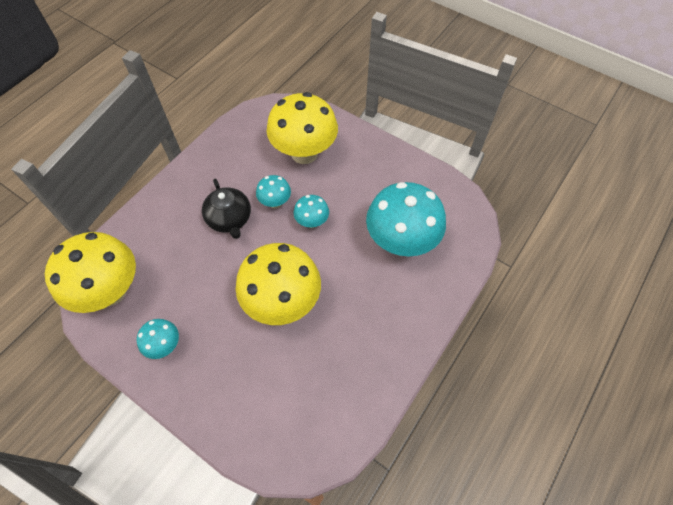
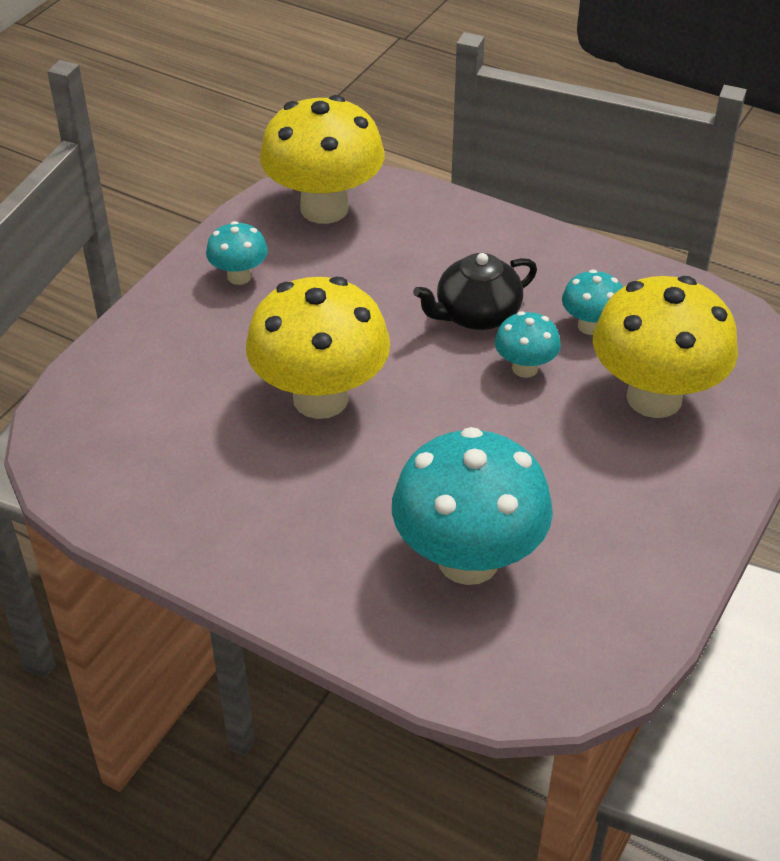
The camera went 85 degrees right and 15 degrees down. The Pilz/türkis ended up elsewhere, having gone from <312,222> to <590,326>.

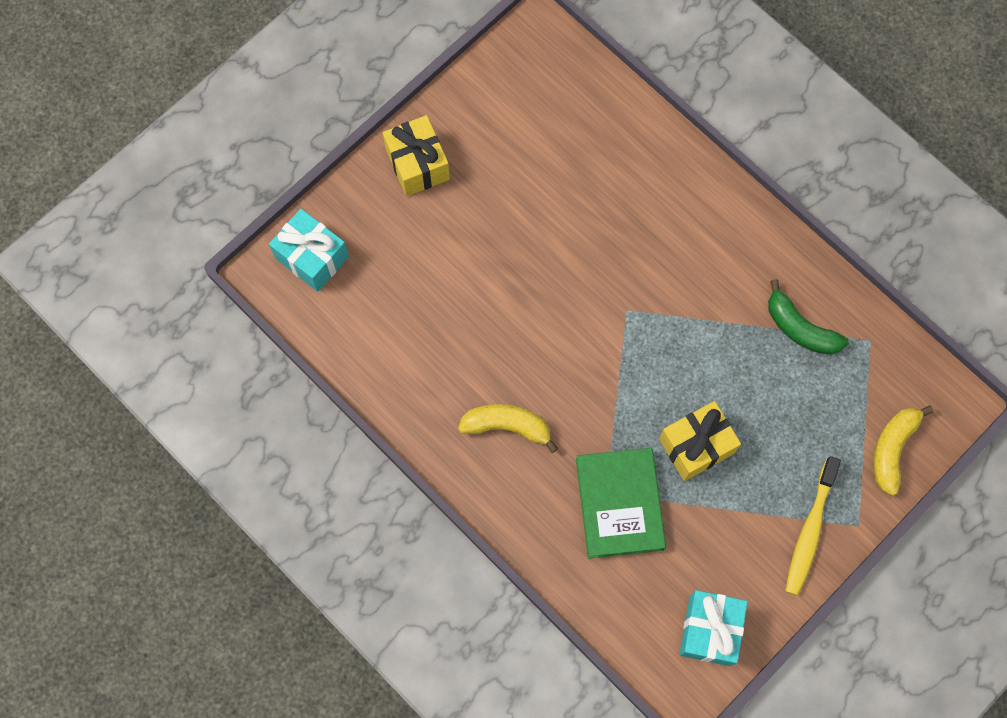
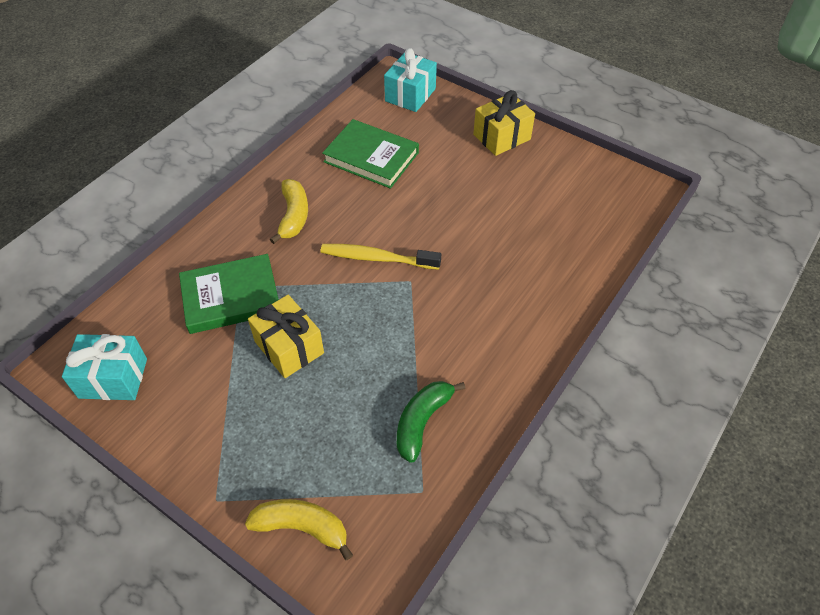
The camera went 80 degrees right and 20 degrees down. The Zahnbürste/gelb ended up elsewhere, having gone from <809,531> to <376,258>. The second view gained the Buch/grün at <371,157>.

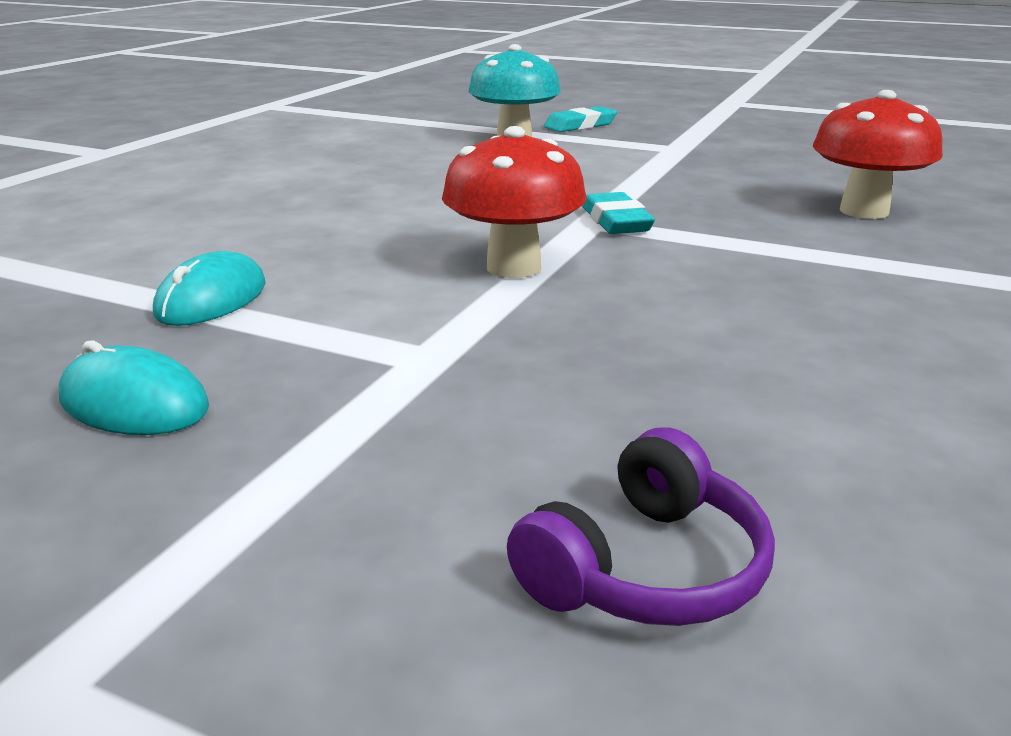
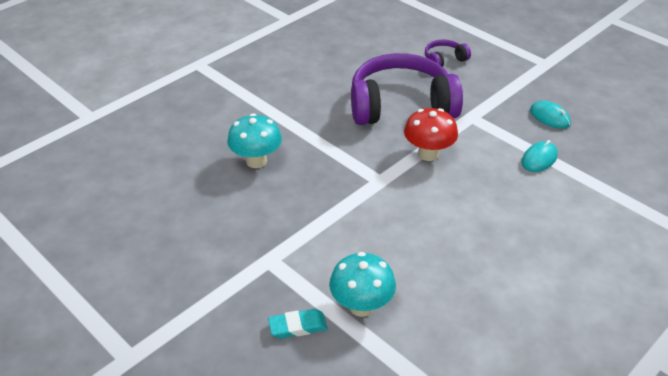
The camera went 160 degrees left and 15 degrees up. What was the Pilz/rot at <864,211> turned into the Pilz/türkis at <256,161>. The second view gained the Kopfhörer/lila at <401,106>. The second view lost the Radiergummi/türkis at <616,221>.

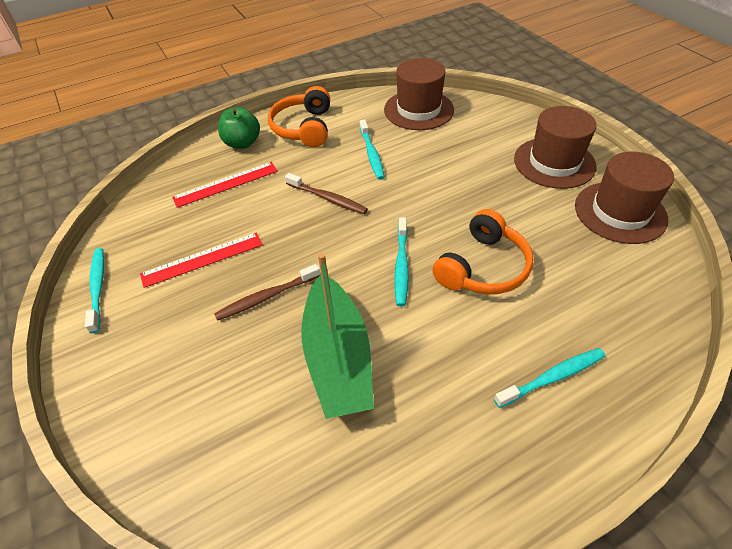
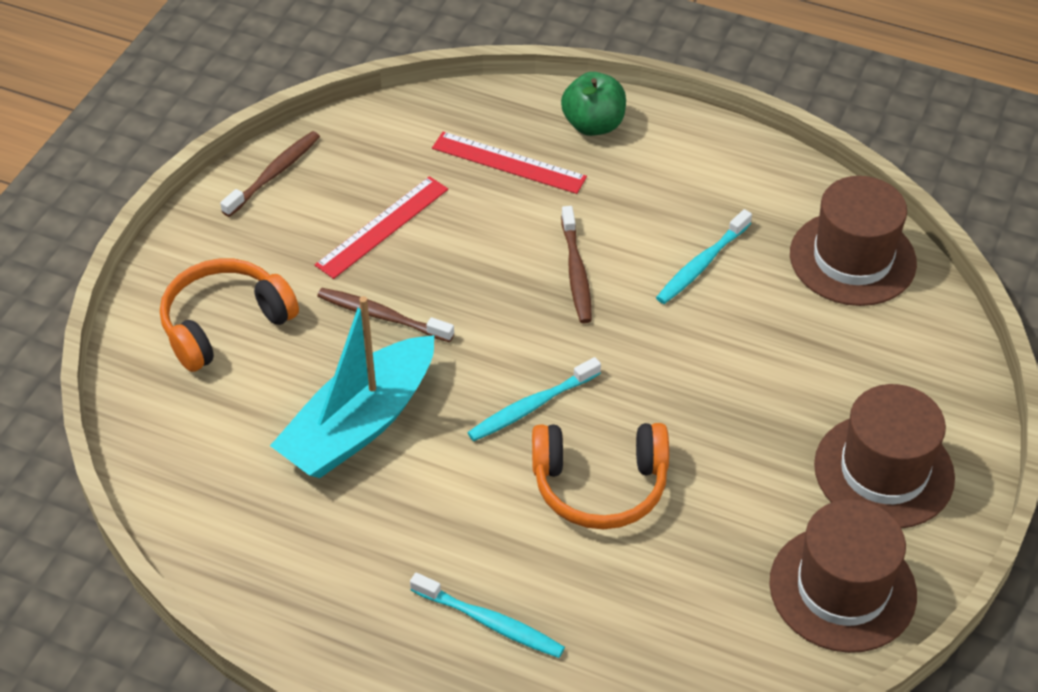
The camera went 50 degrees right and 0 degrees up. The Kopfhörer/orange ended up elsewhere, having gone from <304,128> to <225,324>. What was the Zahnbürste/türkis at <98,288> turned into the Zahnbürste/braun at <274,174>. What was the Boot/grün at <338,357> turned into the Boot/türkis at <359,424>. The Lineal/rot at <202,259> ended up facing another way, 75 degrees counterclockwise from before.

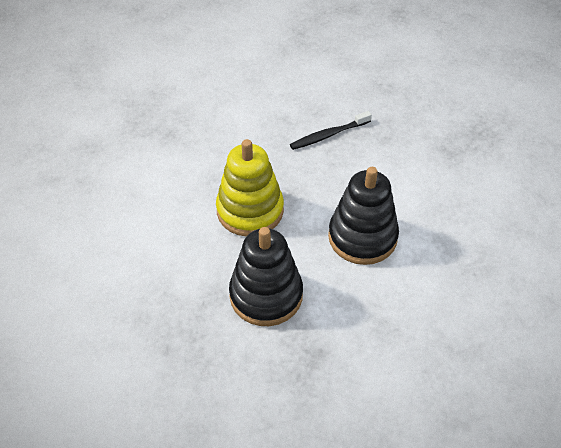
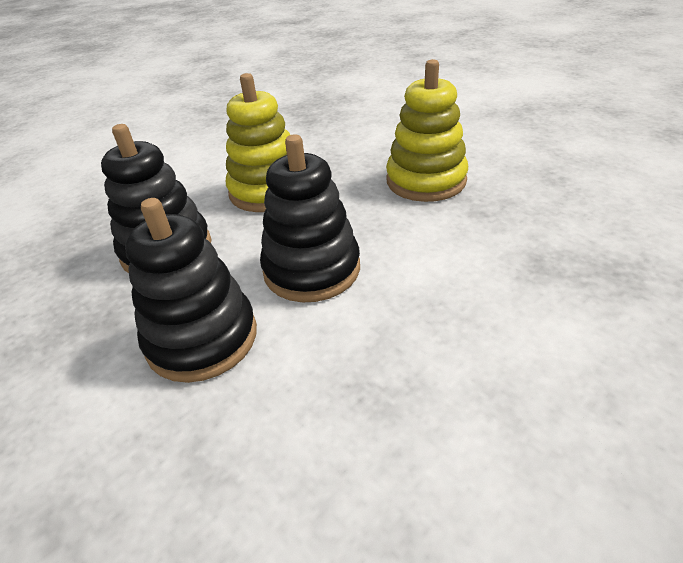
The camera went 55 degrees right and 10 degrees down. The second view gained the Stapelspielzeug/schwarz at <202,338>. Where the Zahnbürste/schwarz stood at <328,135>, the Stapelspielzeug/gelb came to stand at <426,181>.

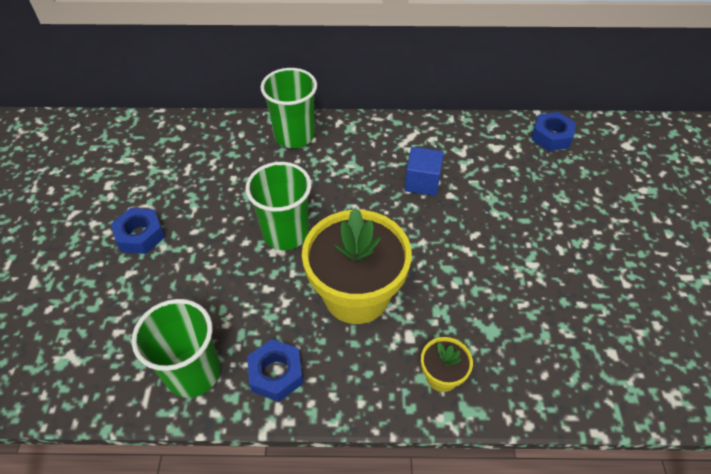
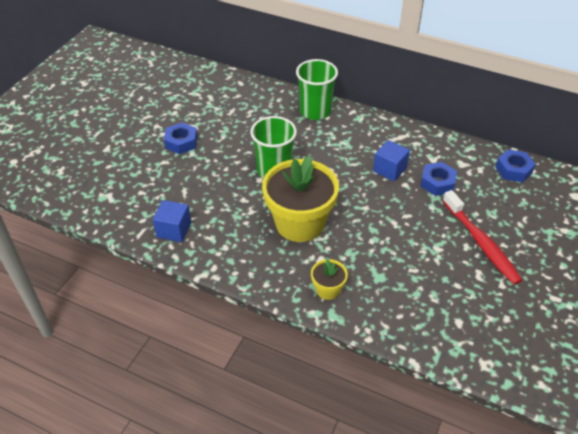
The camera went 25 degrees right and 5 degrees down. Where the Becher/grün stood at <193,372>, the Kubus/blau came to stand at <174,230>. The Sechskantmutter/blau ended up elsewhere, having gone from <276,374> to <437,183>. The second view gained the Zahnbürste/rot at <481,243>.

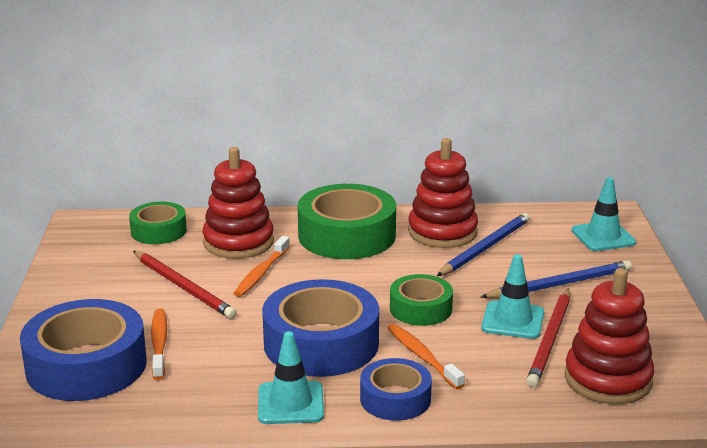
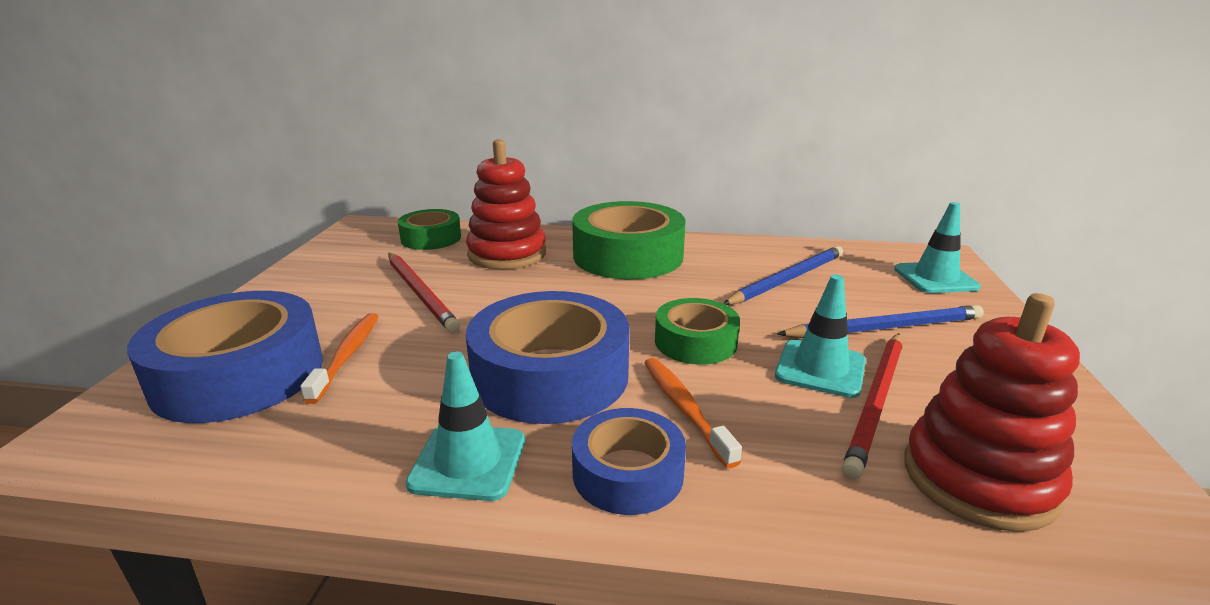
The camera went 10 degrees right and 0 degrees up. The second view lost the Zahnbürste/orange at <261,273>. The second view lost the Stapelspielzeug/rot at <442,232>.

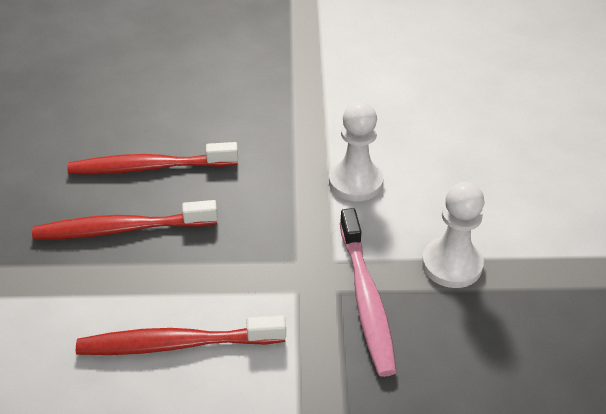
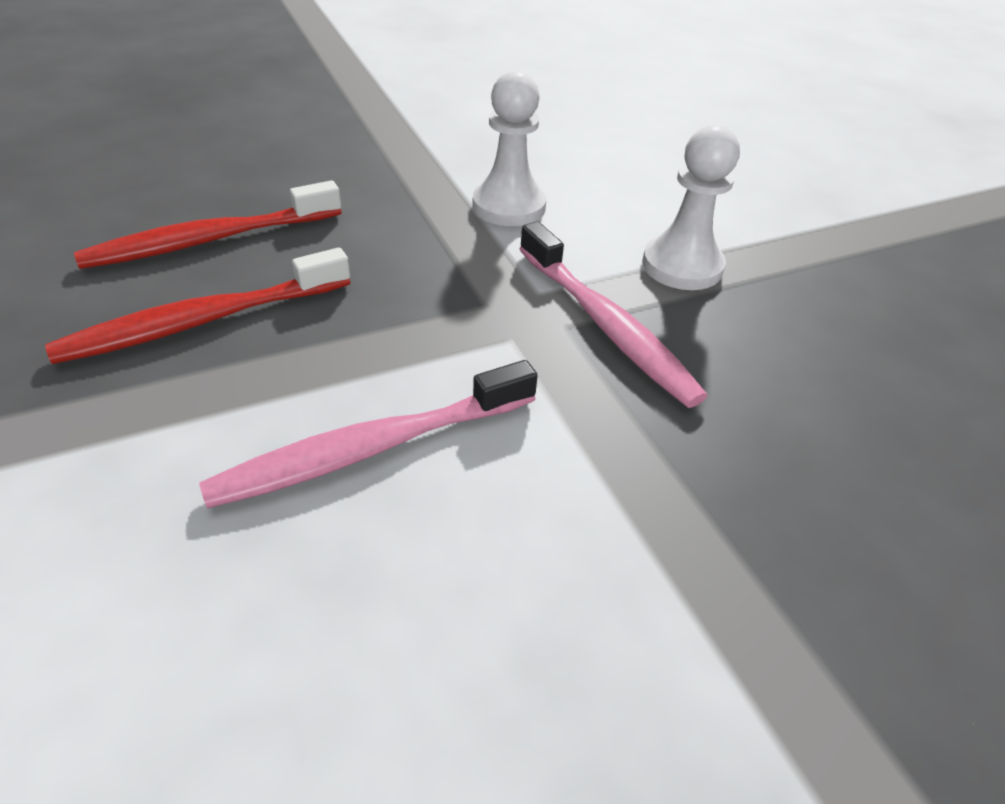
The camera went 25 degrees left and 0 degrees up. What was the Zahnbürste/rot at <178,344> turned into the Zahnbürste/rosa at <373,448>.

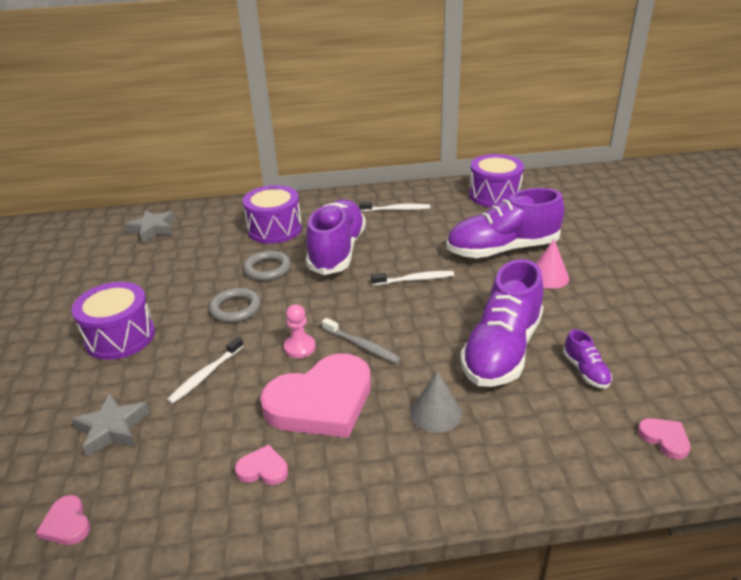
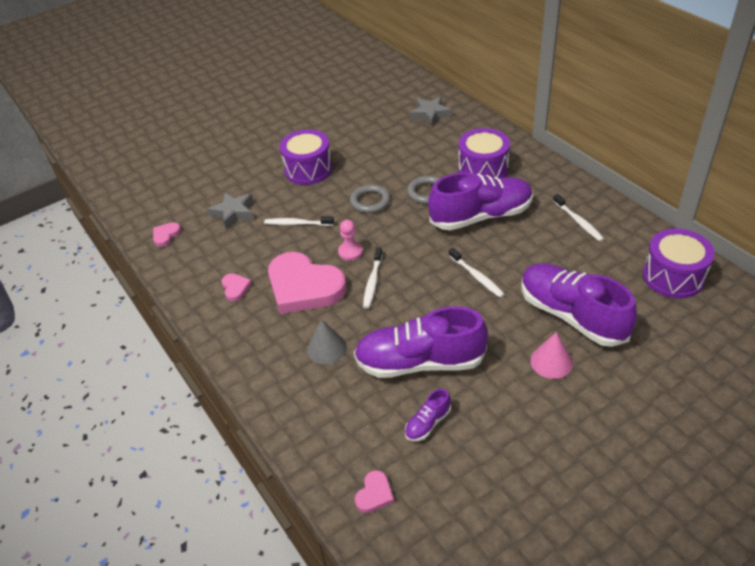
The camera went 65 degrees right and 10 degrees up. What was the Zahnbürste/grau at <362,346> turned into the Zahnbürste/weiß at <372,282>.

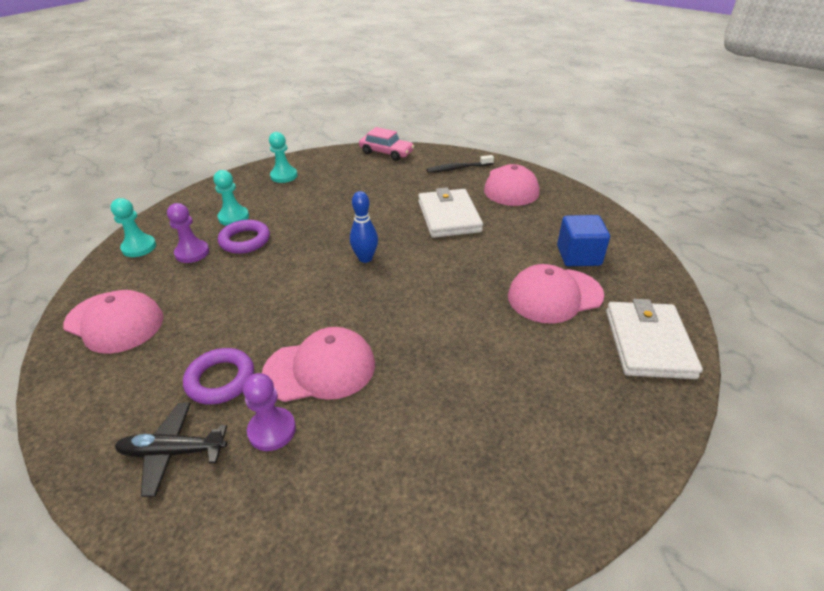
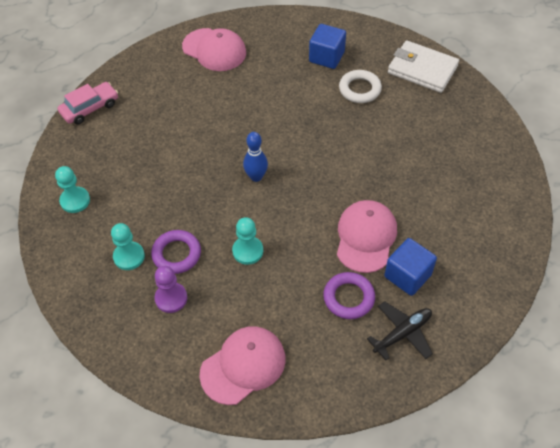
The camera went 65 degrees left and 15 degrees up. The Bauer/türkis ended up elsewhere, having gone from <139,247> to <248,251>. Where the Kappe/rosa stood at <554,295>, the Ring/weiß came to stand at <359,89>. The Flugzeug/schwarz at <173,452> ended up facing another way, 150 degrees counterclockwise from before. Where the Bauer/lila stood at <272,430>, the Kubus/blau came to stand at <407,275>. The second view lost the Geldbörse/weiß at <448,217>. The second view lost the Zahnbürste/schwarz at <458,168>.

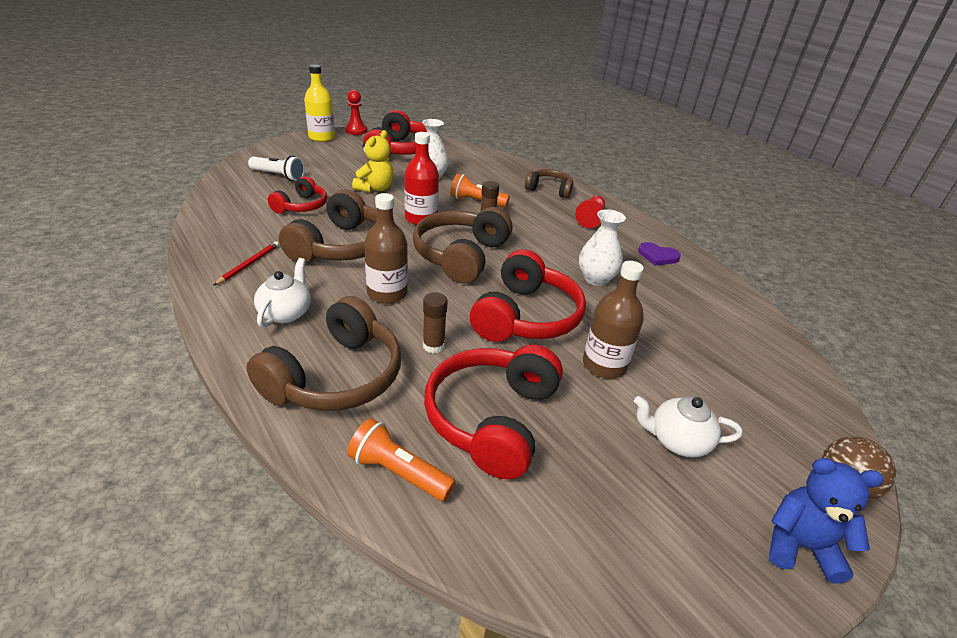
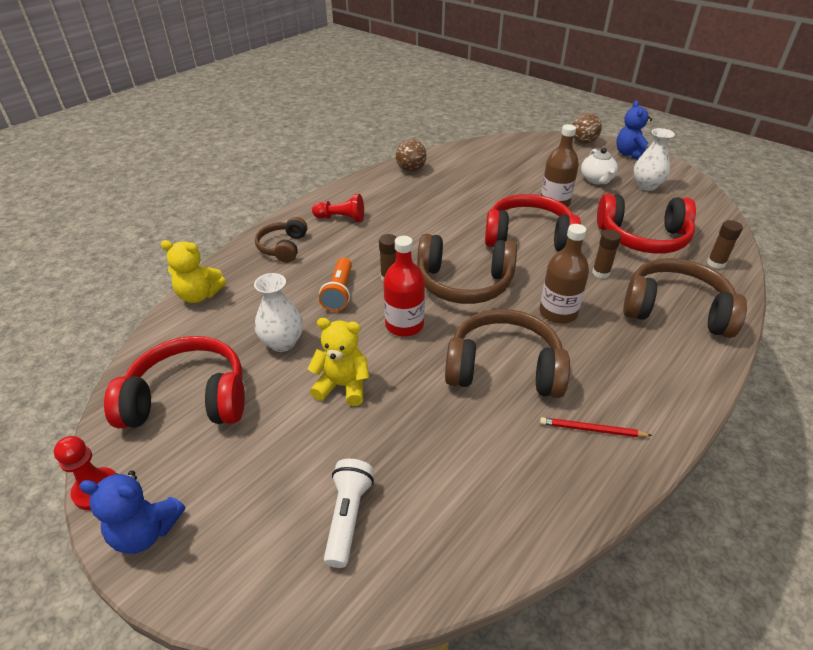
The camera went 100 degrees left and 5 degrees up. Where the Flasche/gelb stood at <321,137>, the Teddybär/blau came to stand at <146,531>. The second view gained the Teddybär/gelb at <199,295>. The second view gained the Ball/braun at <411,169>. The Vase/weiß ended up elsewhere, having gone from <595,279> to <646,186>. Where the Taschenlampe/orange stood at <398,472>, the Klebestift/braun came to stand at <716,263>. The second view lost the Teekanne/weiß at <286,313>. The second view lost the Kopfhörer/rot at <301,206>. The second view lost the Herz/lila at <658,256>.

